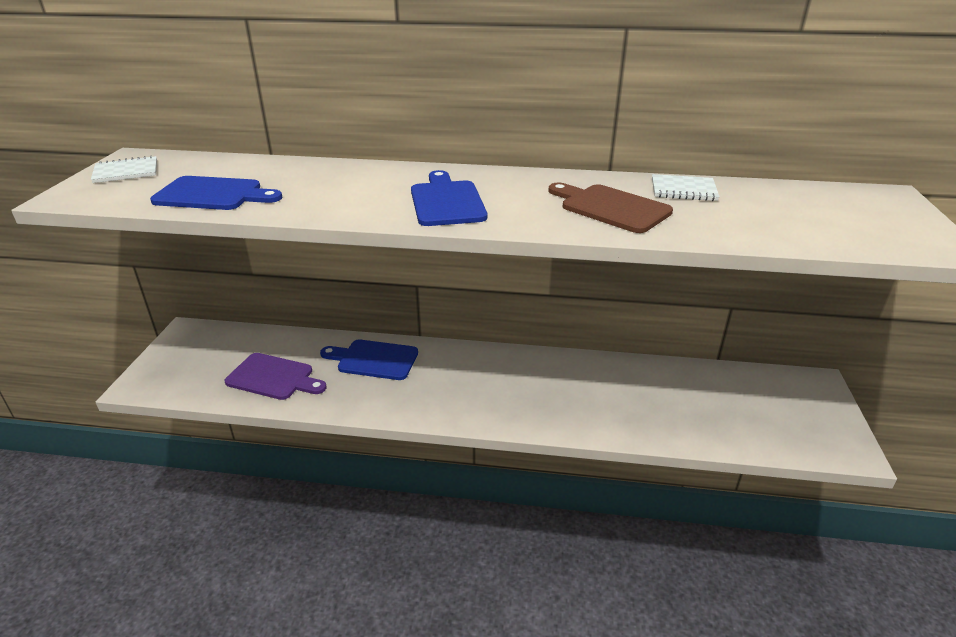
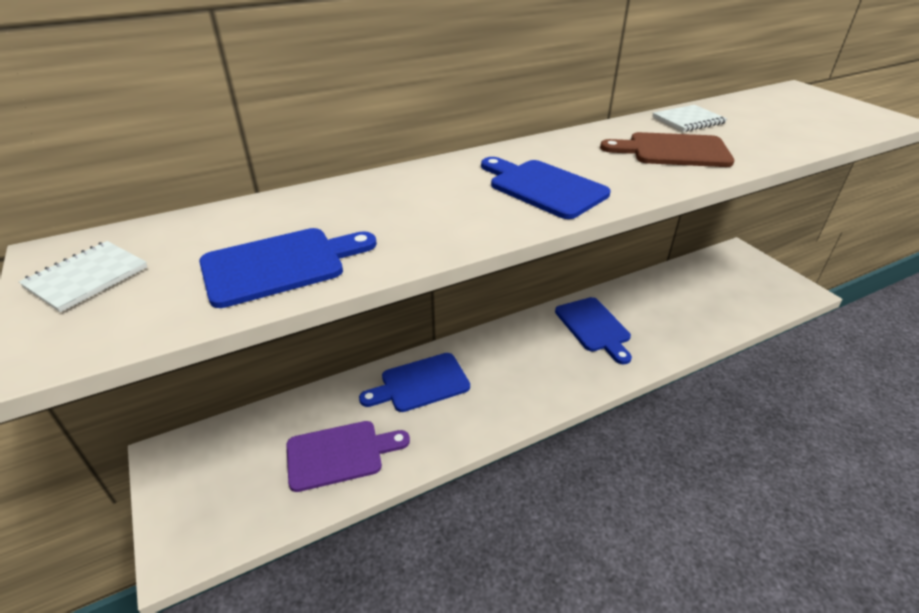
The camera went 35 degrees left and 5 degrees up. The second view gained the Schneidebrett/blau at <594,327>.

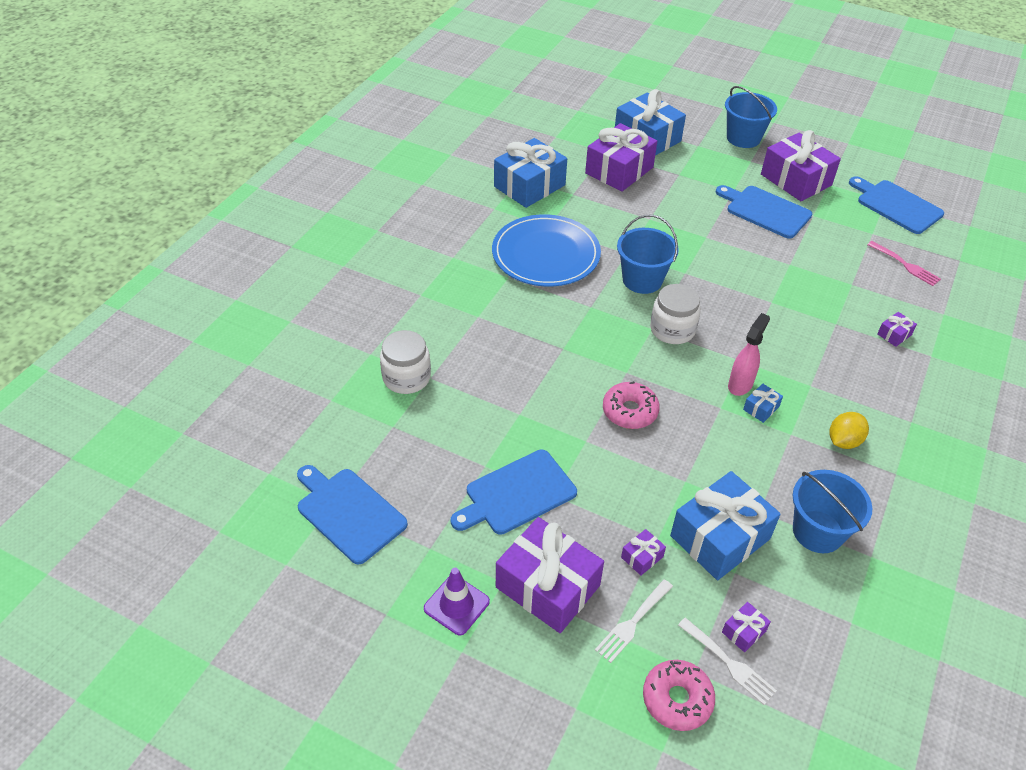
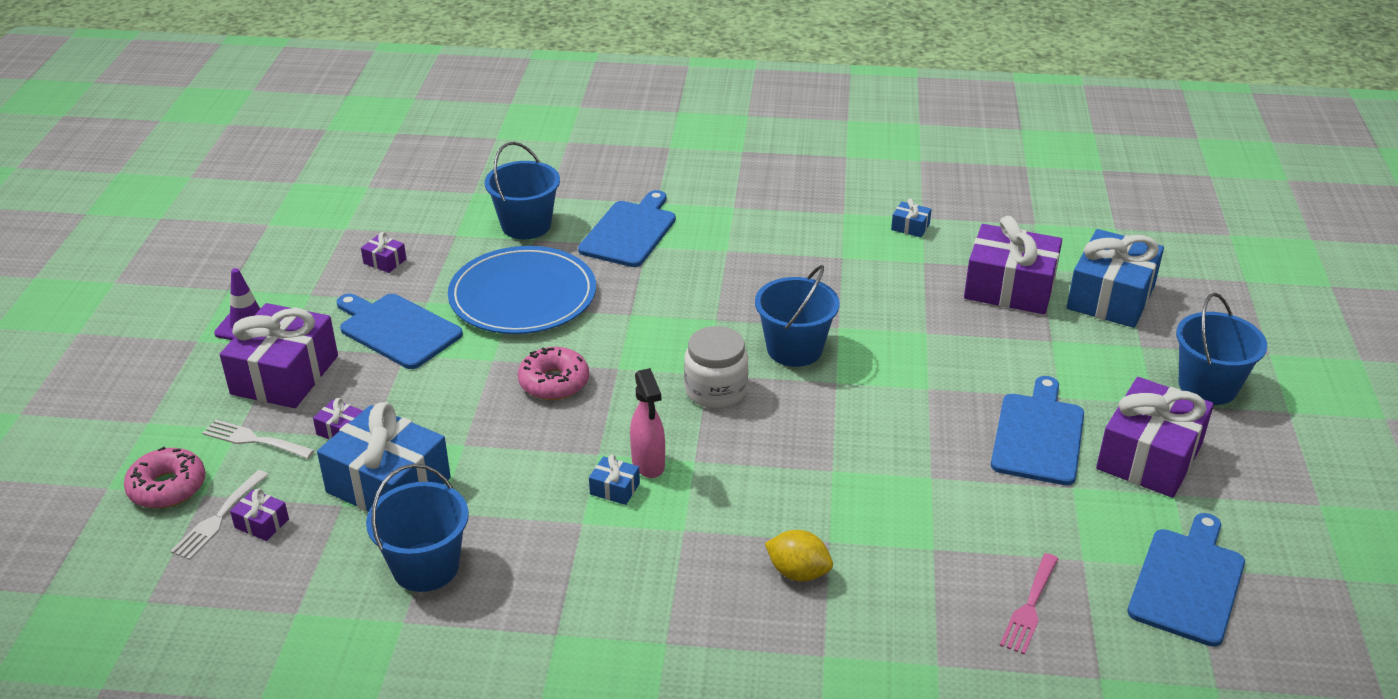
The camera went 70 degrees right and 10 degrees down. The Geschenk/lila ended up elsewhere, having gone from <894,334> to <385,261>. The Teller/blau ended up elsewhere, having gone from <546,254> to <523,296>. Where the Einmachglas/weiß stood at <406,378>, the Eimer/blau came to stand at <526,225>. The Schneidebrett/blau ended up elsewhere, having gone from <348,513> to <629,232>. The Sprühflasche/rosa at <740,384> ended up facing another way, 60 degrees clockwise from before. The Zitrone/gelb ended up elsewhere, having gone from <843,441> to <798,572>. The size of the Geschenk/blau at <529,186> changed by a factor of 0.42.

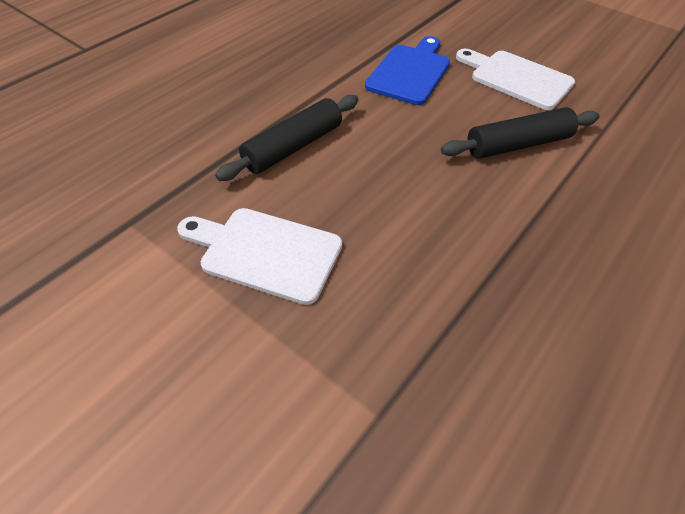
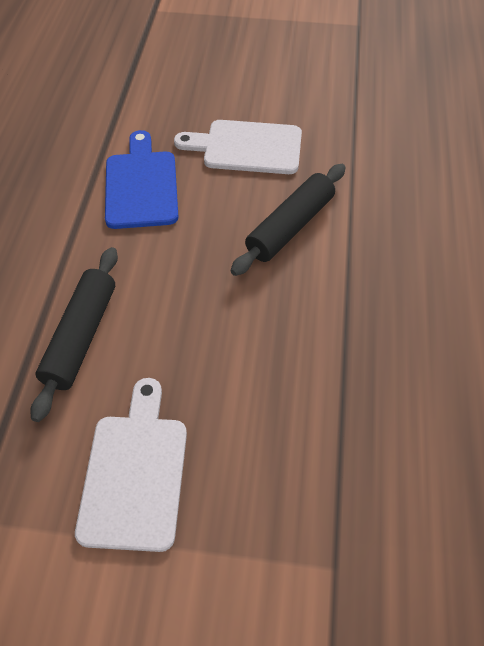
The camera went 30 degrees left and 5 degrees up. The Schneidebrett/weiß at <265,253> ended up facing another way, 105 degrees clockwise from before.

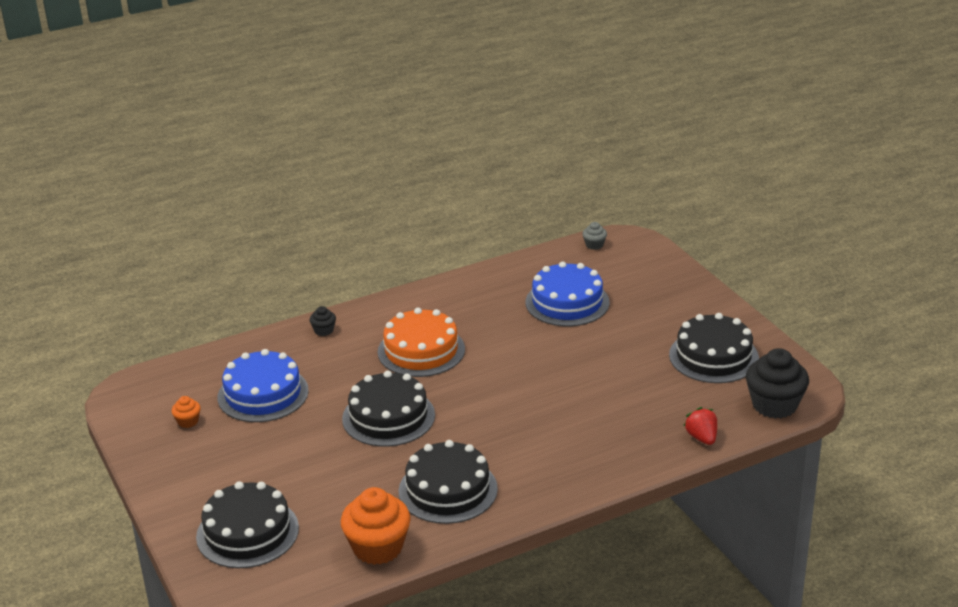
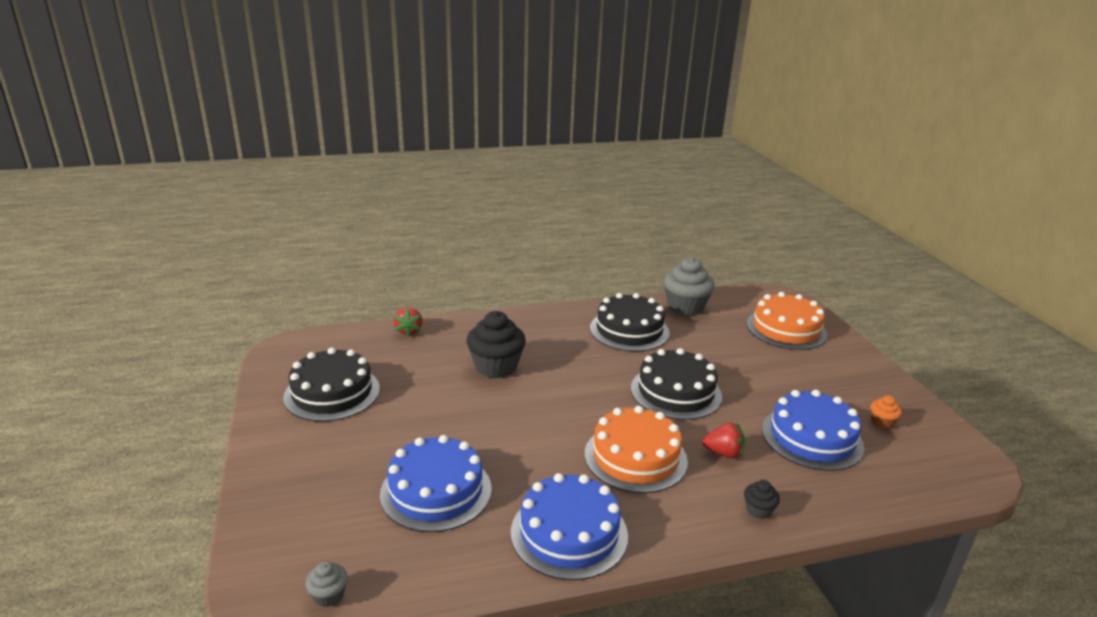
The camera went 170 degrees left and 5 degrees down. The Muffin/schwarz ended up elsewhere, having gone from <774,405> to <496,366>. The second view gained the Kuchen/blau at <569,533>. What was the Muffin/orange at <378,547> turned into the Muffin/grau at <685,307>. The second view gained the Erdbeere/rot at <723,453>. What was the Kuchen/schwarz at <247,532> turned into the Kuchen/orange at <786,329>.

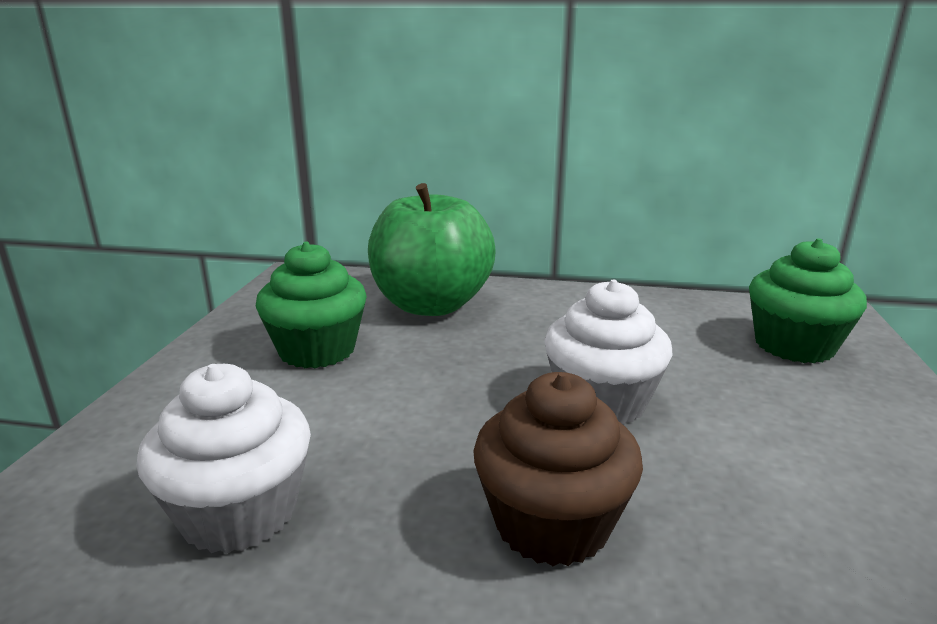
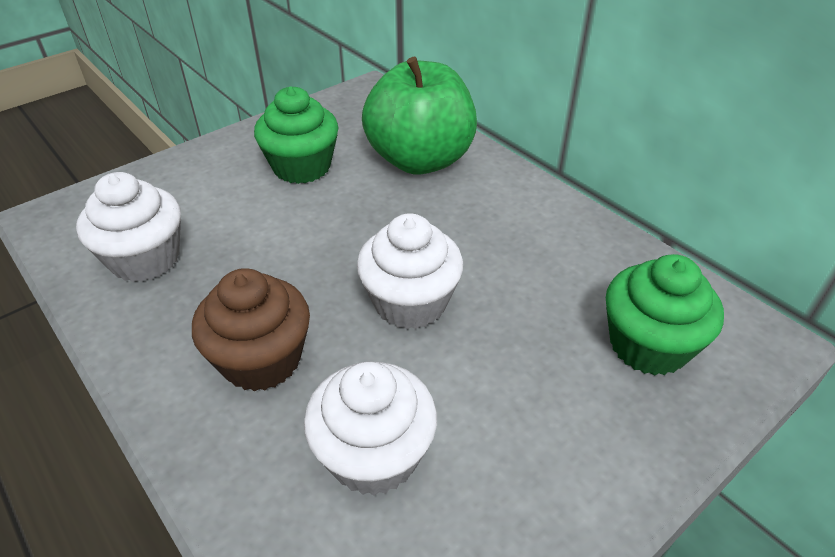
The camera went 40 degrees right and 20 degrees up. The second view gained the Muffin/weiß at <374,455>.

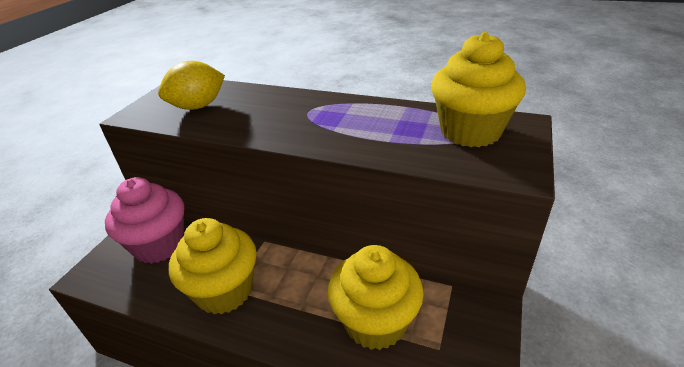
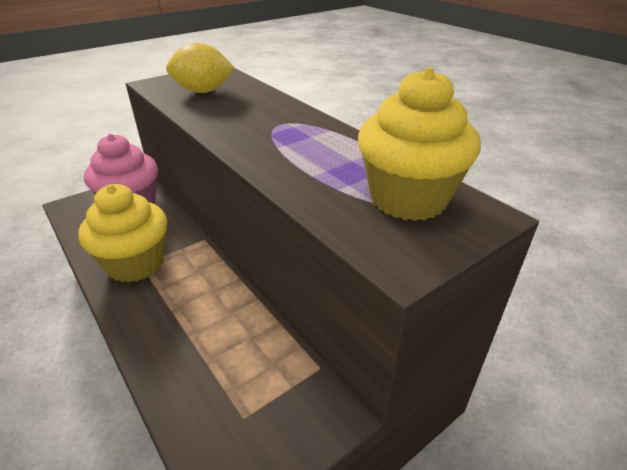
The camera went 30 degrees right and 0 degrees up. The second view lost the Muffin/gelb at <375,322>.

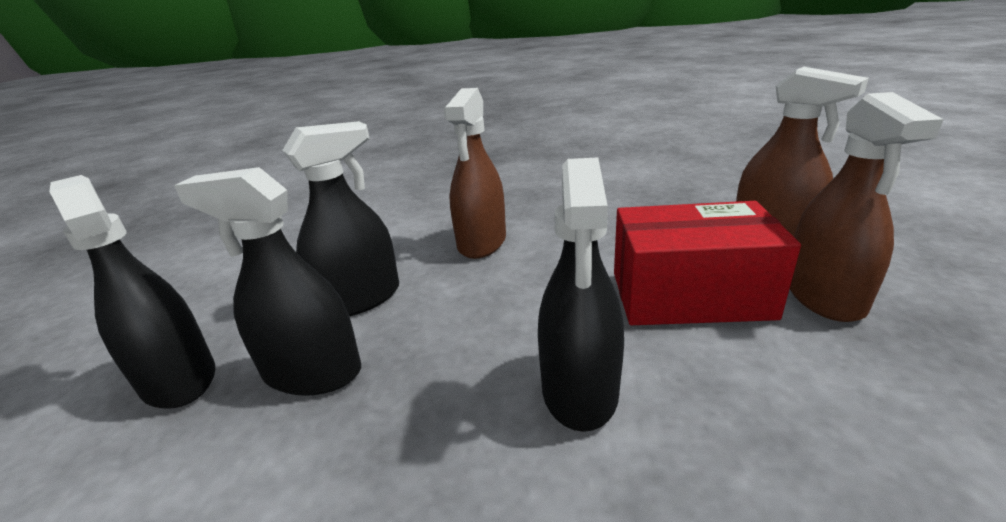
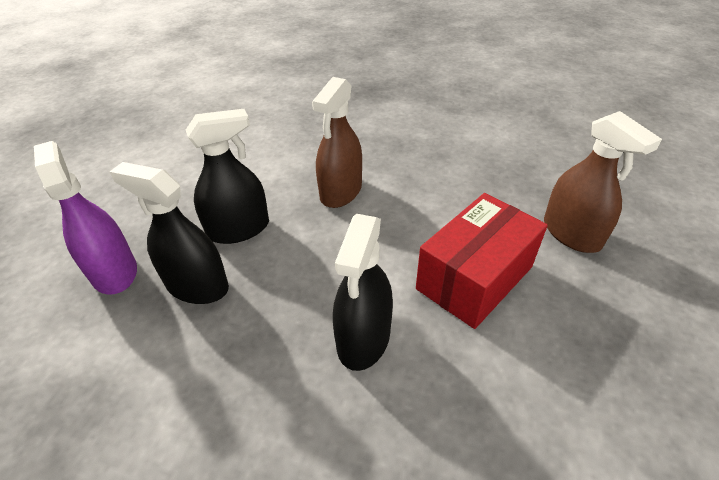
The camera went 10 degrees right and 15 degrees up. What was the Sprühflasche/schwarz at <178,379> turned into the Sprühflasche/lila at <114,272>. The Schachtel/rot at <690,295> ended up facing another way, 60 degrees counterclockwise from before. The second view lost the Sprühflasche/braun at <823,296>.

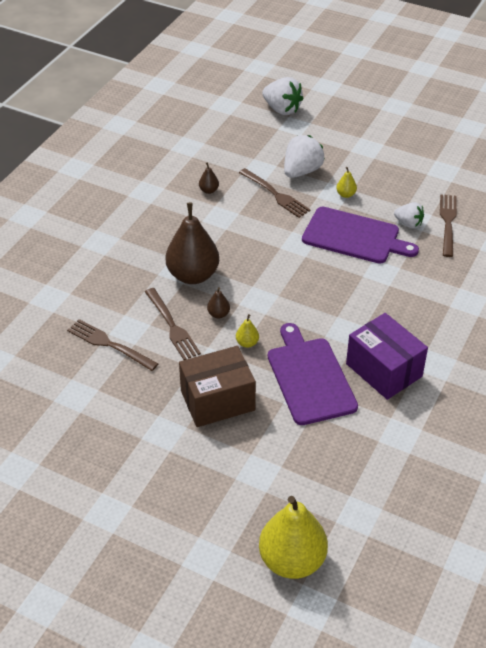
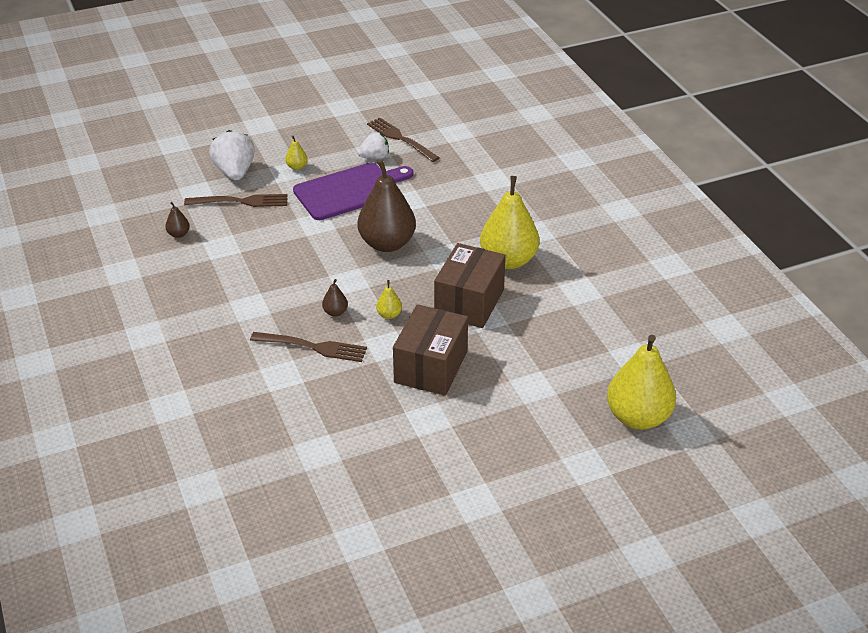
The camera went 50 degrees left and 5 degrees down. The Birne/braun ended up elsewhere, having gone from <193,275> to <387,244>. Where the Schneidebrett/lila stood at <310,378>, the Schachtel/braun came to stand at <469,302>. Where the Schachtel/lila stood at <383,370>, the Birne/gelb came to stand at <508,260>. The second view lost the Gabel/braun at <109,344>. The second view lost the Erdbeere/weiß at <282,109>.

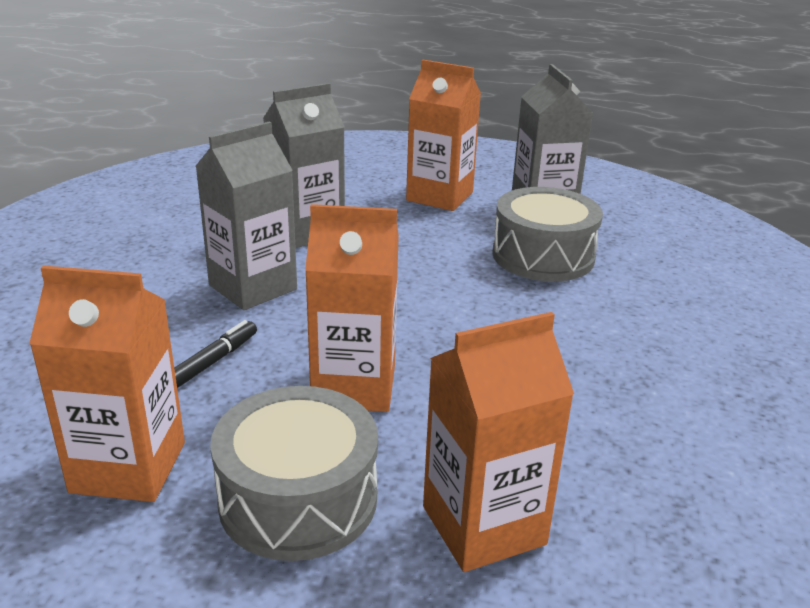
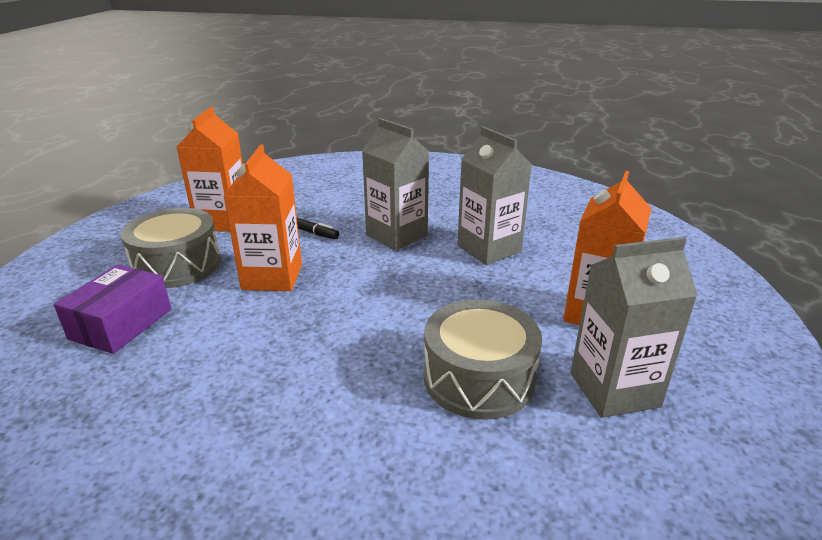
The camera went 90 degrees right and 0 degrees up. Where the Getränkekarton/orange stood at <483,525>, the Schachtel/lila came to stand at <121,324>.

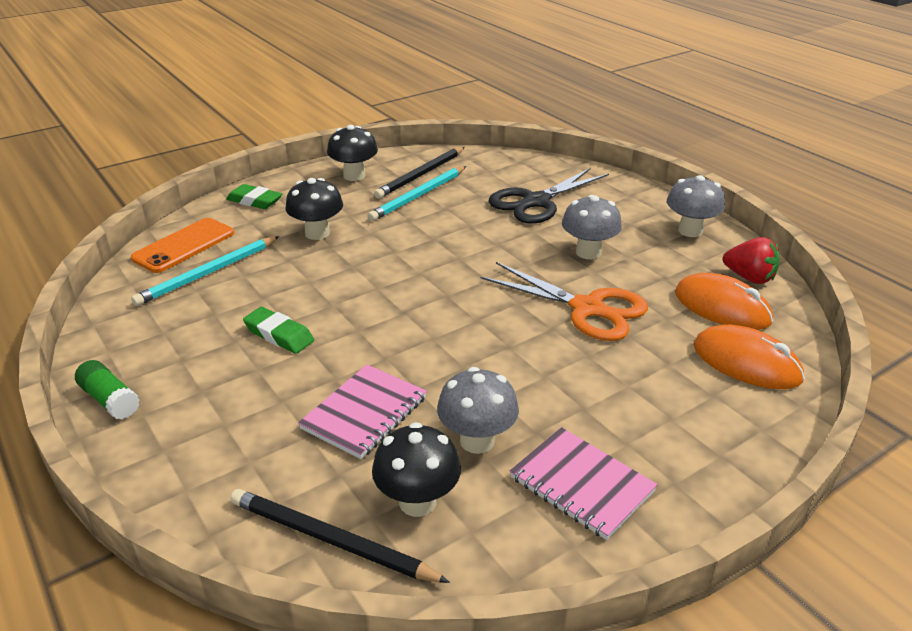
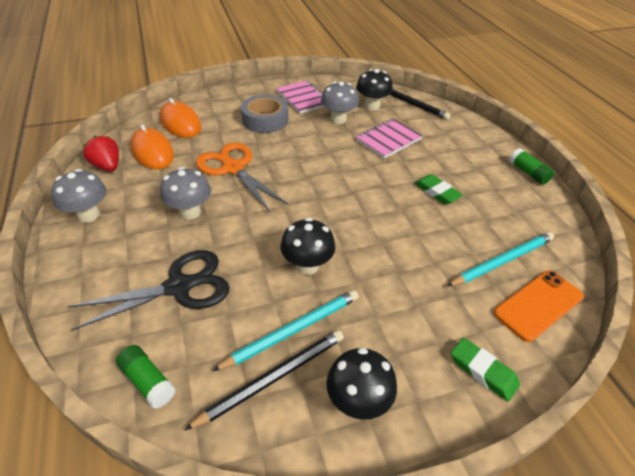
The camera went 165 degrees left and 10 degrees up. The second view gained the Klebestift/grün at <148,381>. The second view gained the Klebeband/grau at <265,120>. The Pilz/schwarz ended up elsewhere, having gone from <317,233> to <307,266>.

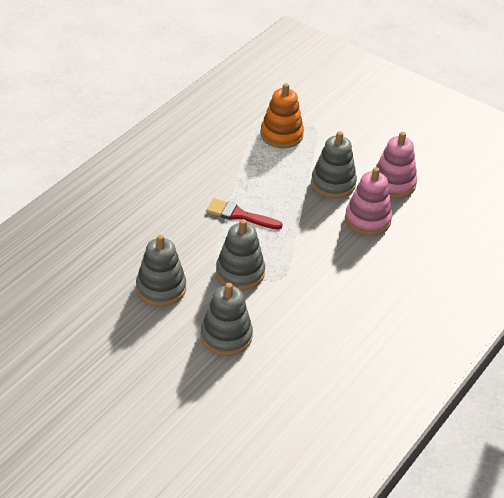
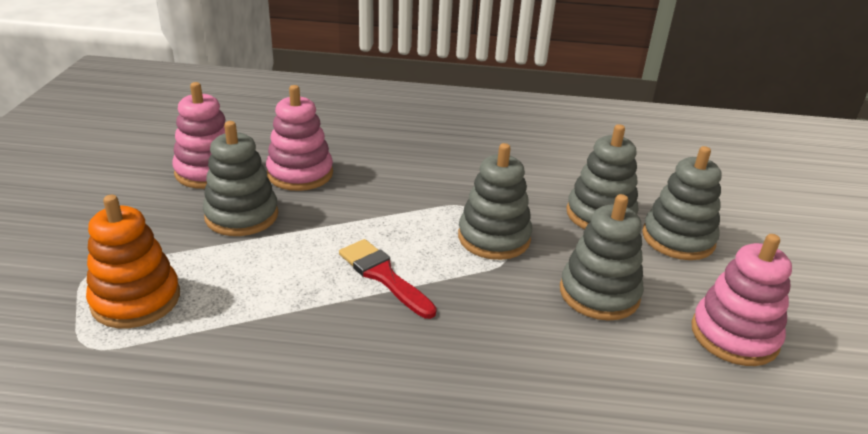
The camera went 120 degrees left and 10 degrees down. The Pinsel/rot at <239,215> ended up facing another way, 150 degrees clockwise from before. The second view gained the Stapelspielzeug/grau at <678,239>. The second view gained the Stapelspielzeug/rosa at <734,335>.

